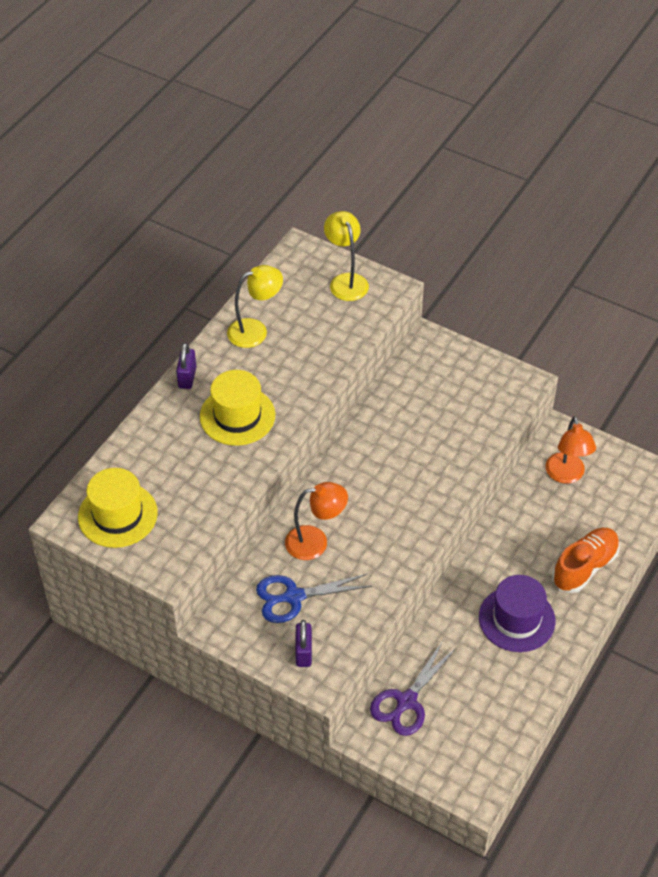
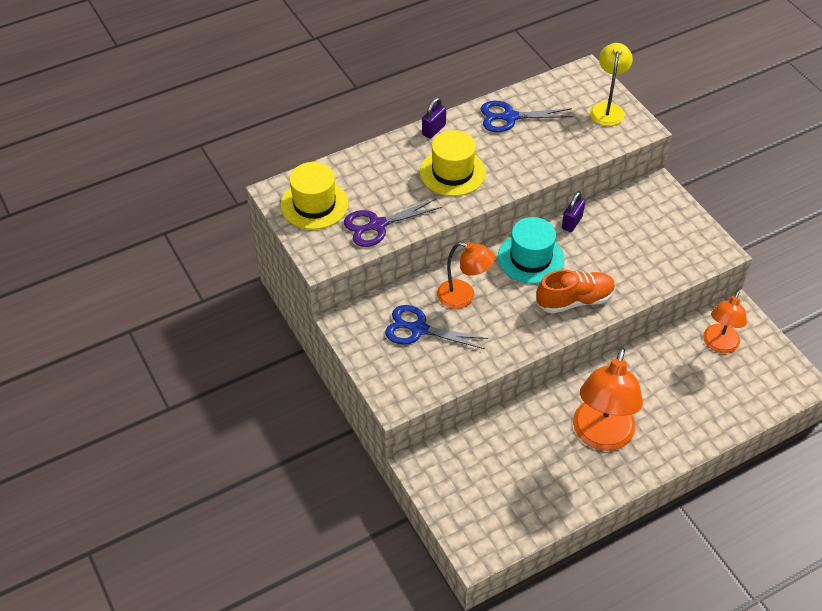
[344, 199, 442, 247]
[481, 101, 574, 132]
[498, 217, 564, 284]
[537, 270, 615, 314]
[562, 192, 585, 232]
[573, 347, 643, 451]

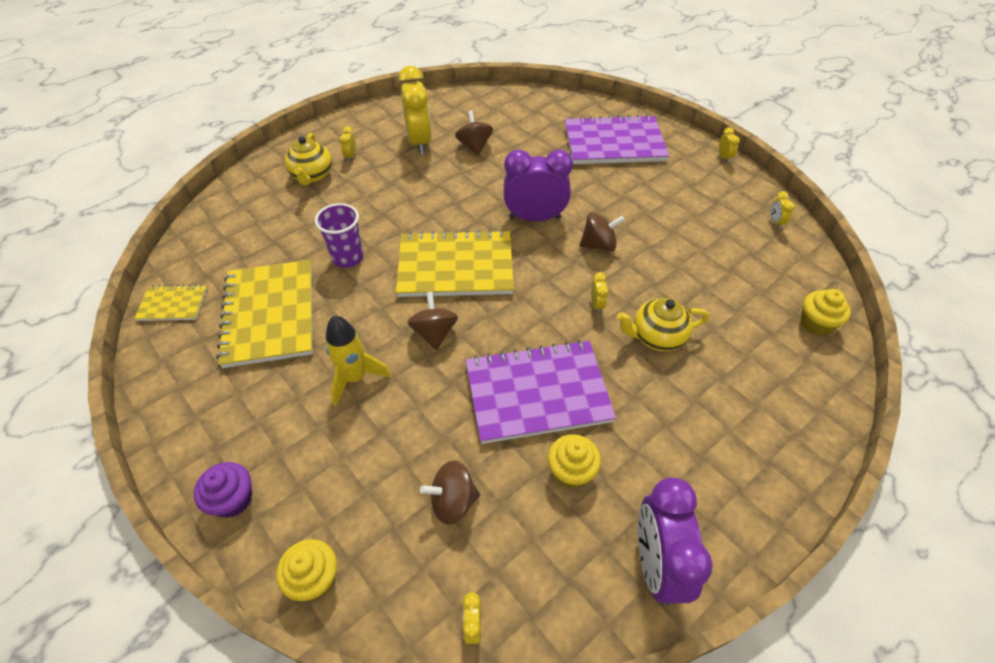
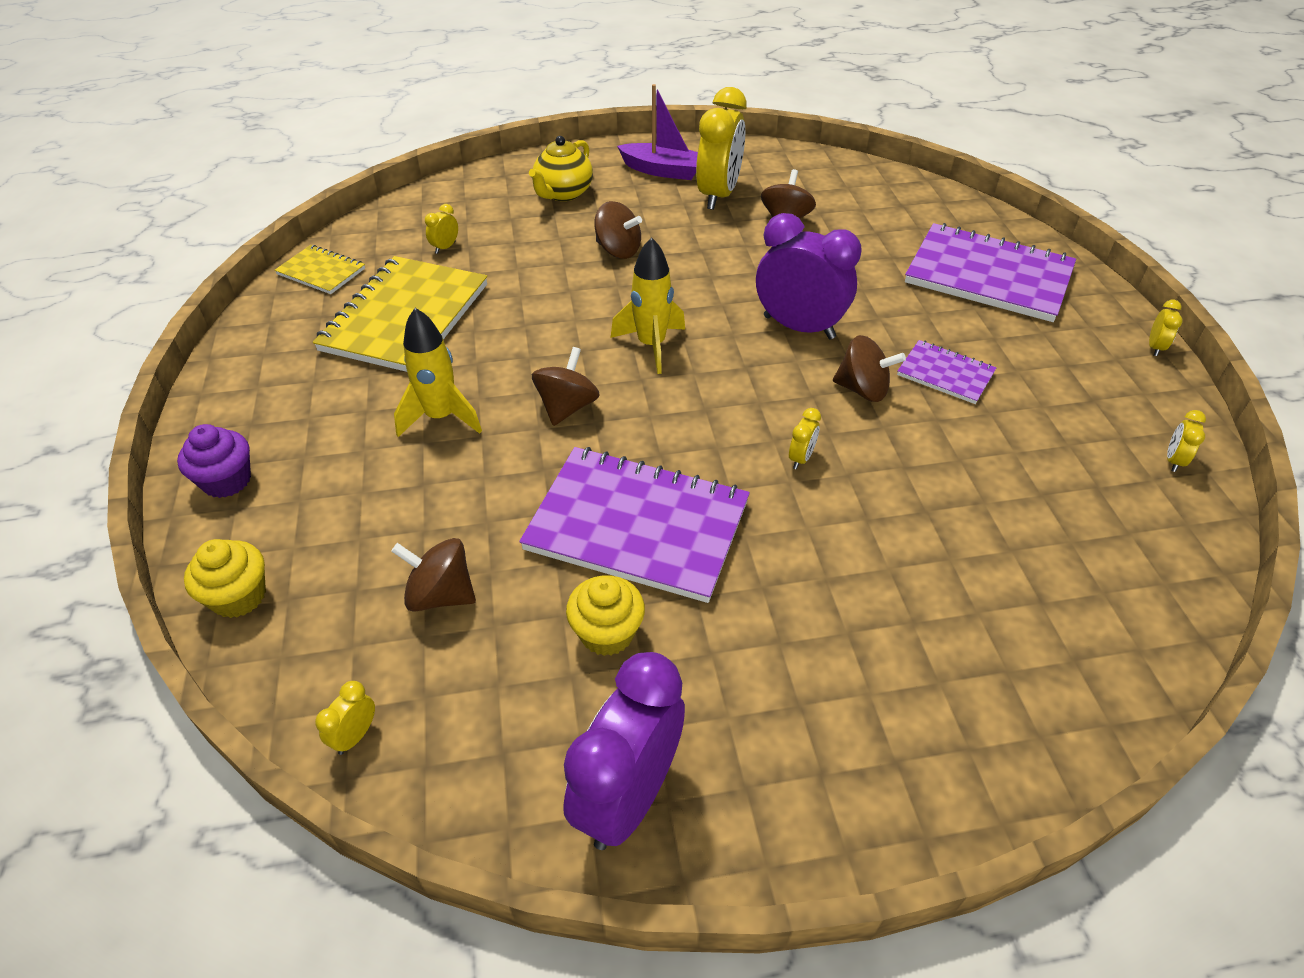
[425, 204, 458, 254]
[595, 201, 642, 259]
[611, 237, 685, 374]
[617, 84, 698, 180]
[897, 340, 997, 404]
[315, 203, 363, 268] (first image)
[617, 298, 709, 351] (first image)
[801, 289, 851, 336] (first image)

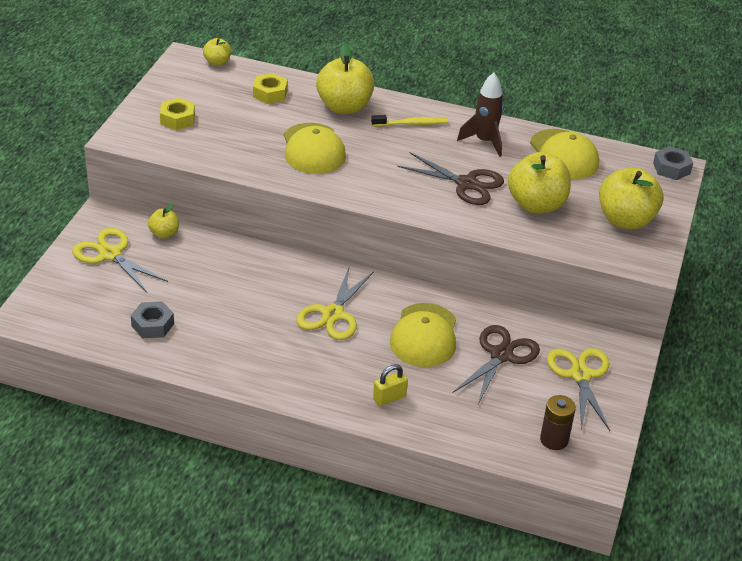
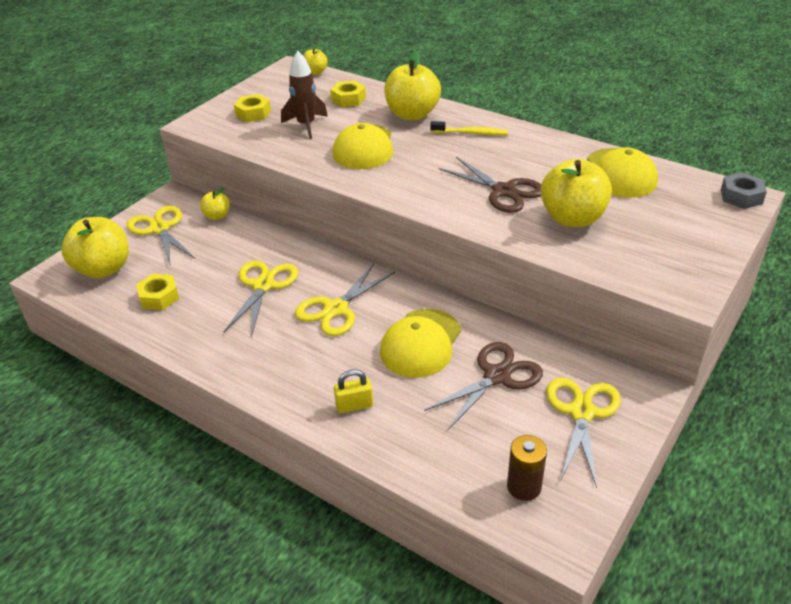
[62, 217, 129, 278]
[136, 274, 179, 310]
[224, 260, 298, 337]
[281, 51, 328, 139]

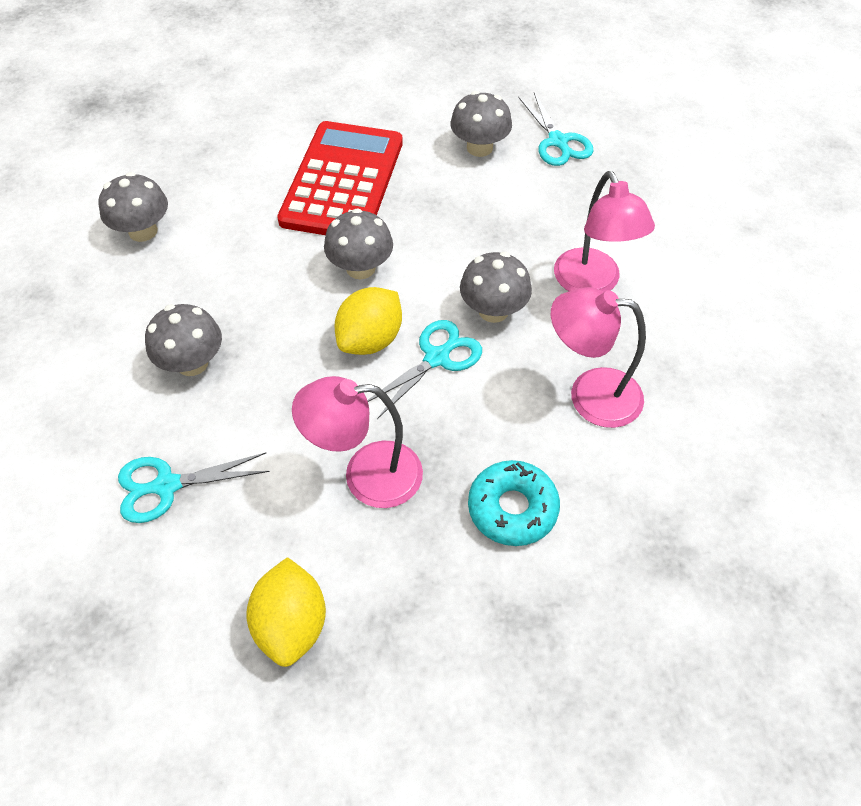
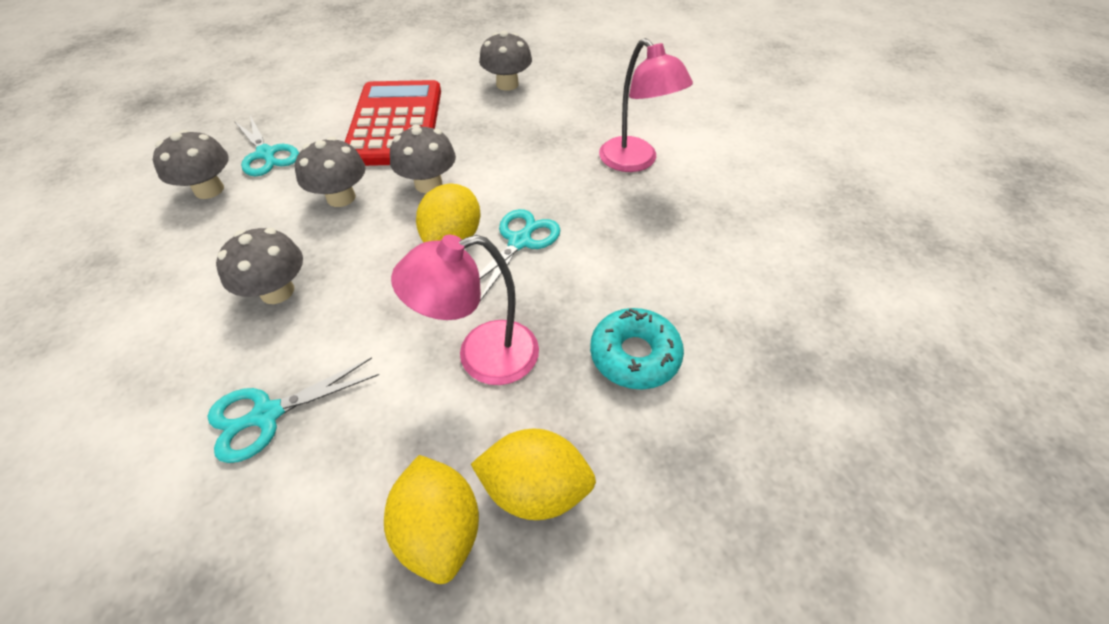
[234, 115, 299, 176]
[295, 137, 366, 207]
[471, 429, 596, 520]
[551, 287, 646, 428] (first image)

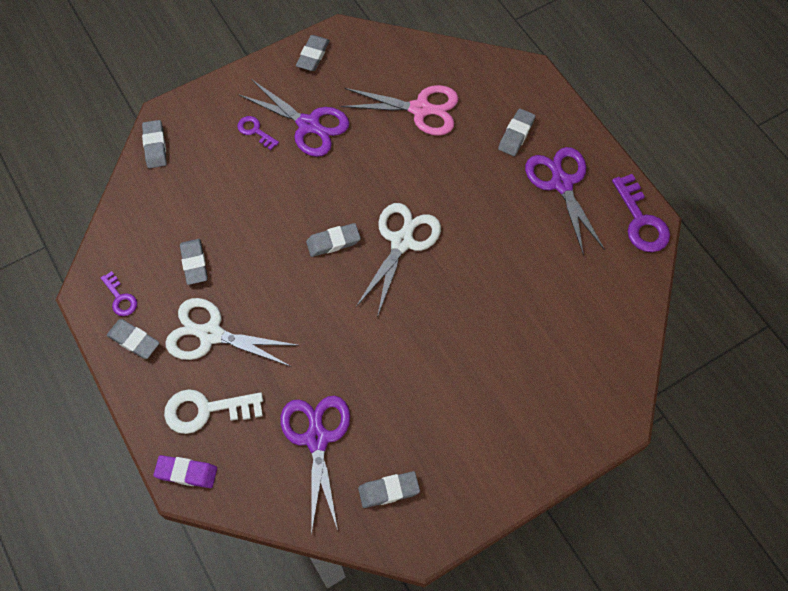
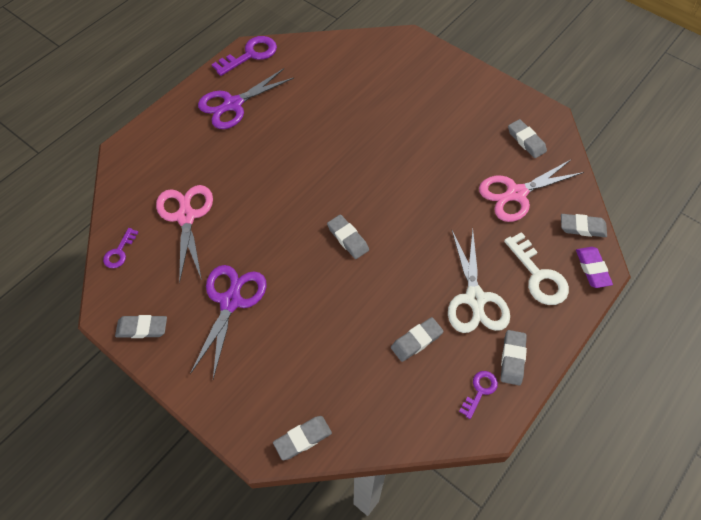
[103, 228, 139, 268]
[479, 159, 584, 222]
[561, 214, 607, 237]
[356, 203, 441, 317] (first image)

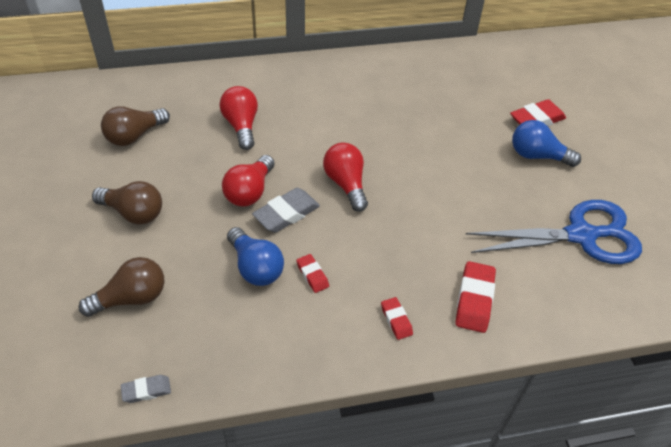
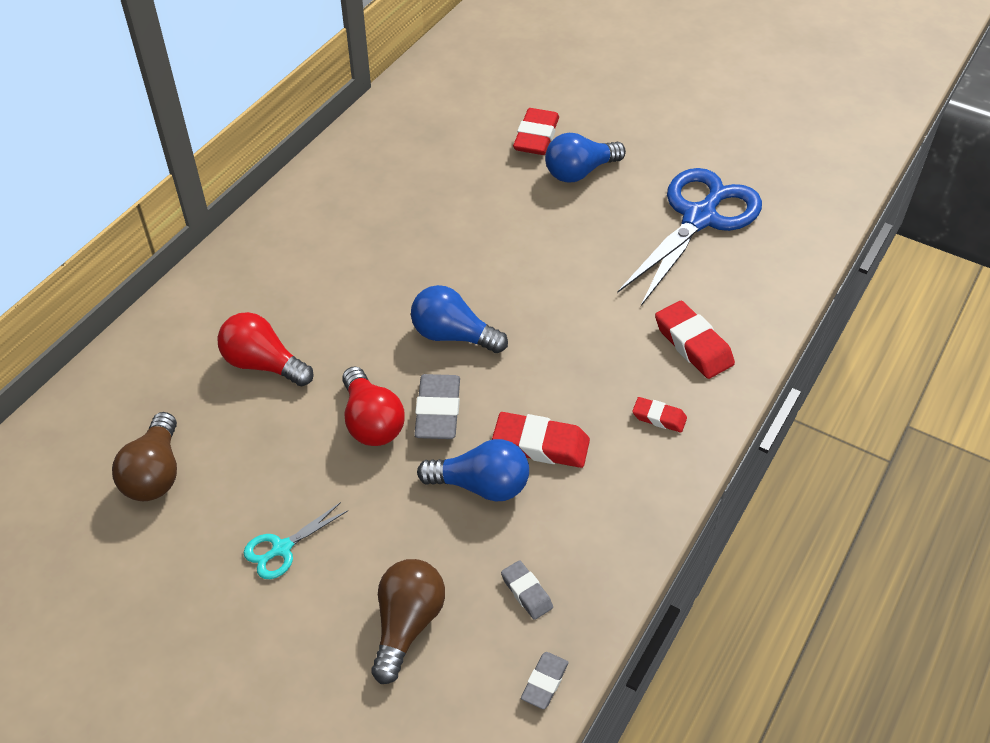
[244, 502, 349, 579]
[411, 285, 508, 353]
[492, 412, 590, 468]
[501, 560, 553, 620]

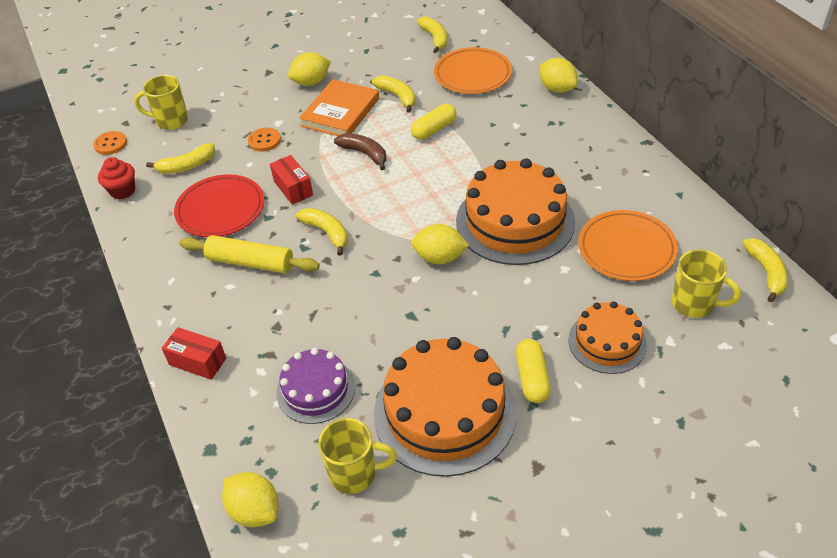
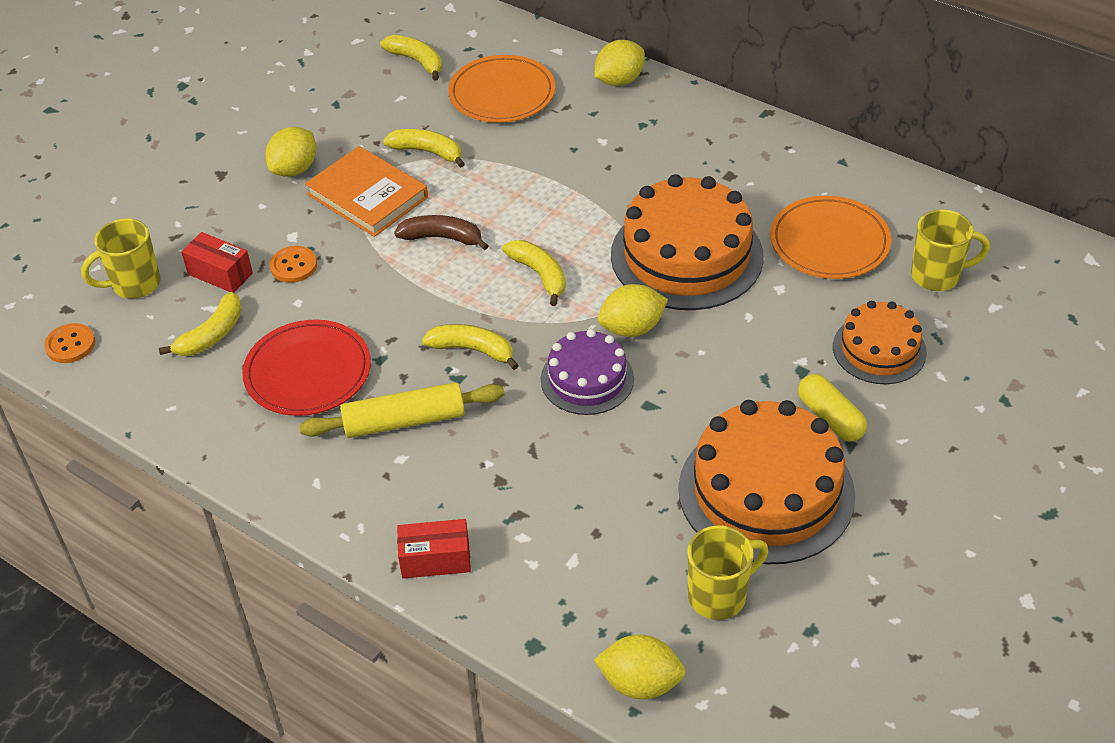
[181, 232, 253, 293]
[305, 146, 428, 237]
[502, 240, 566, 306]
[541, 329, 634, 415]
[594, 40, 645, 86]
[98, 157, 135, 200] (first image)
[411, 104, 456, 140] (first image)

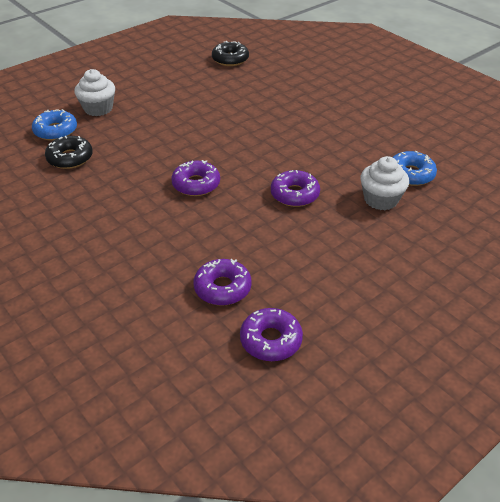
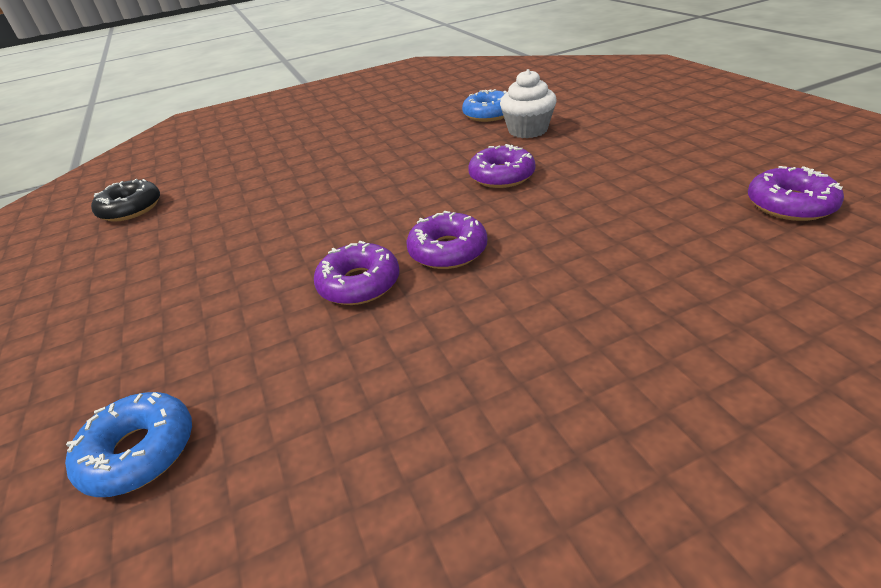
[314, 241, 399, 305]
[45, 136, 93, 169] (first image)
[74, 69, 115, 116] (first image)

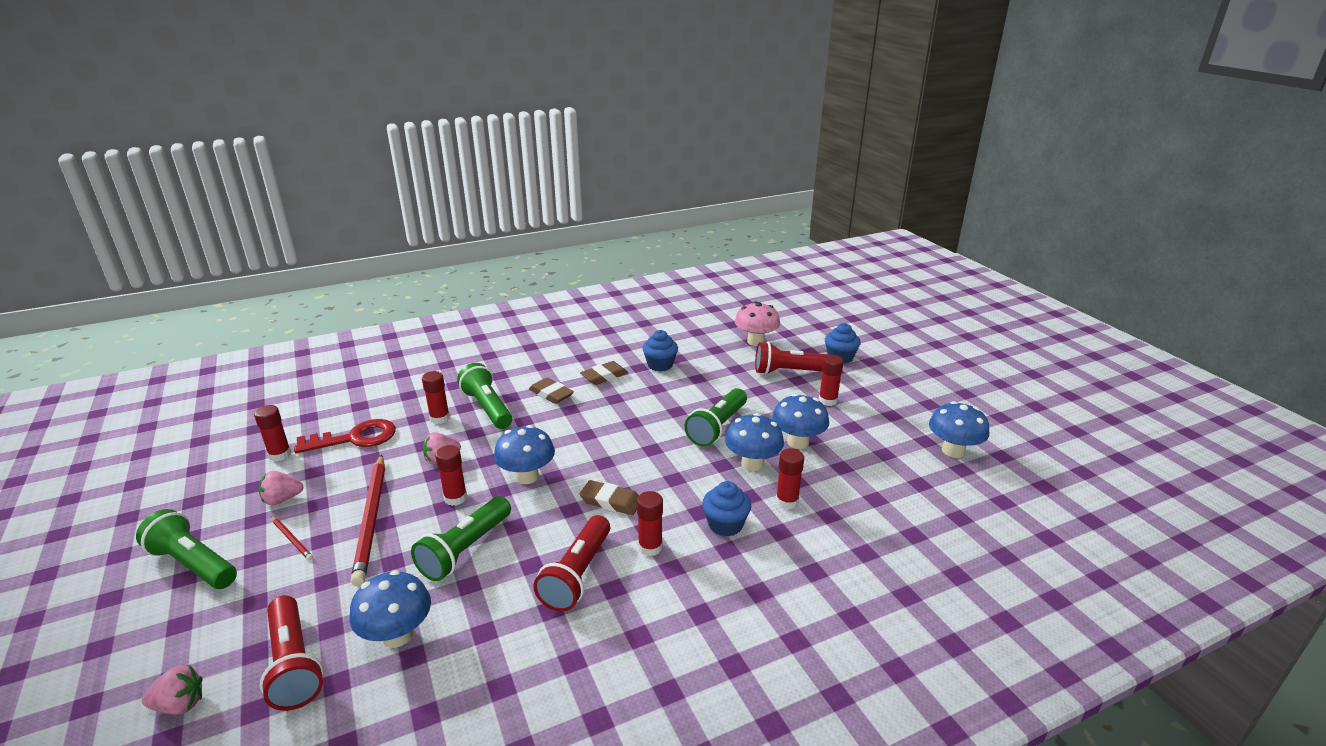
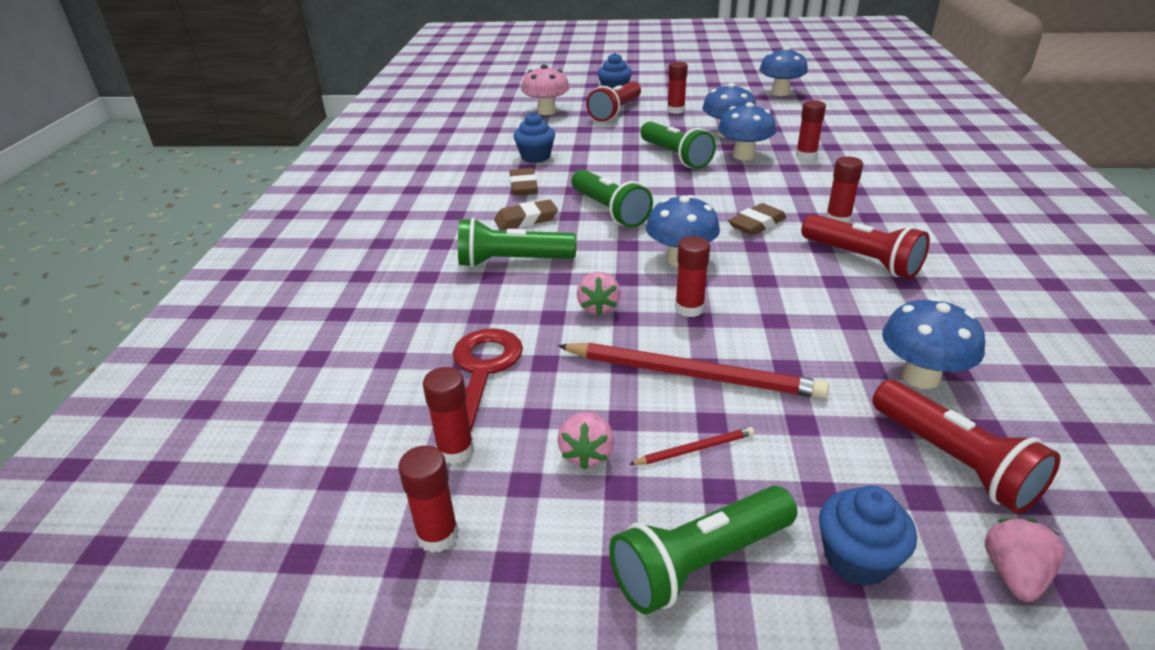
[398, 446, 459, 553]
[571, 169, 653, 228]
[819, 485, 917, 586]
[872, 380, 1061, 514]

